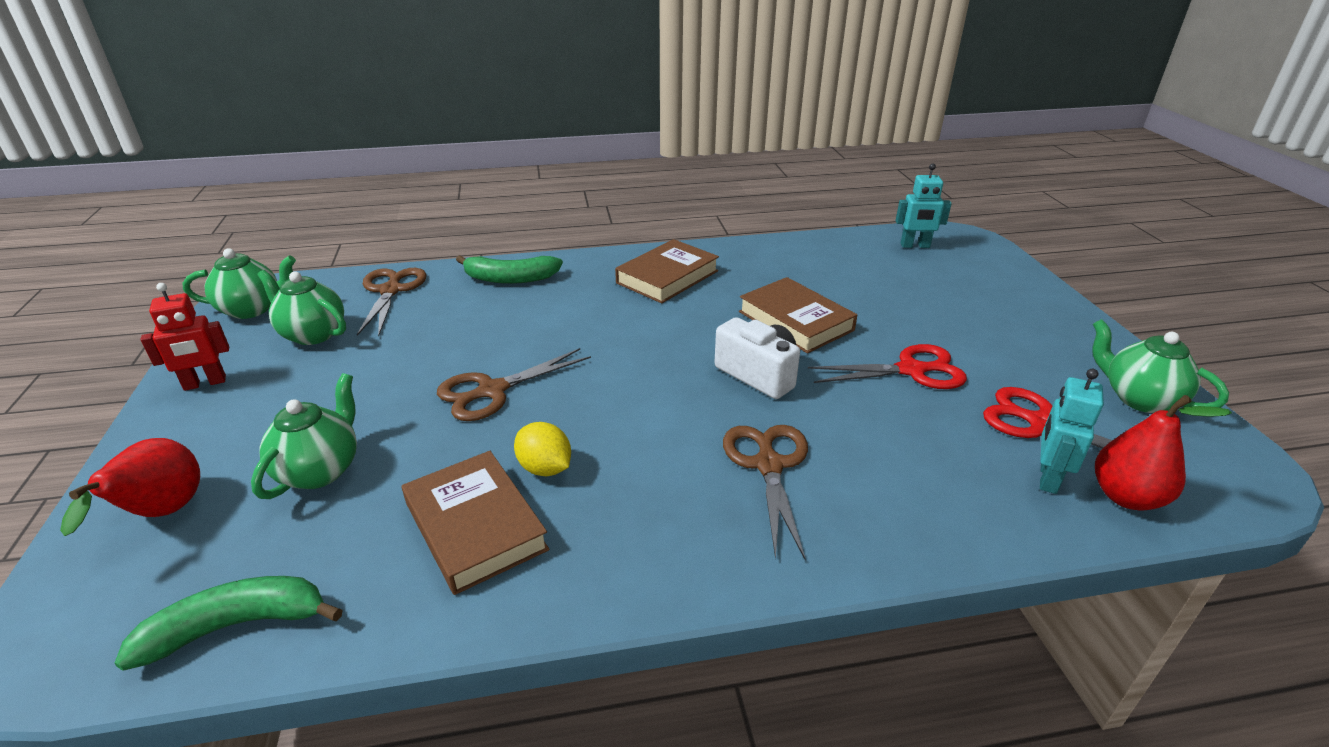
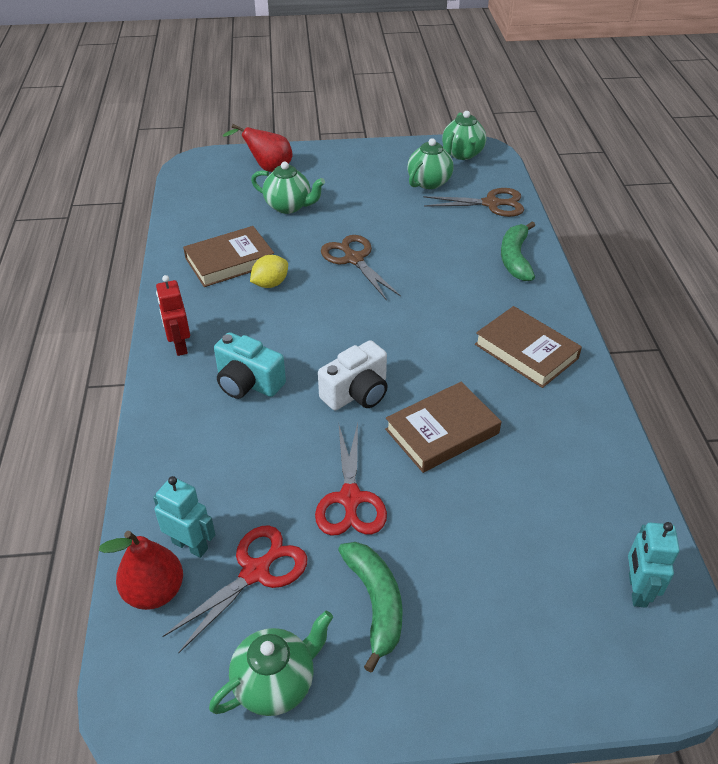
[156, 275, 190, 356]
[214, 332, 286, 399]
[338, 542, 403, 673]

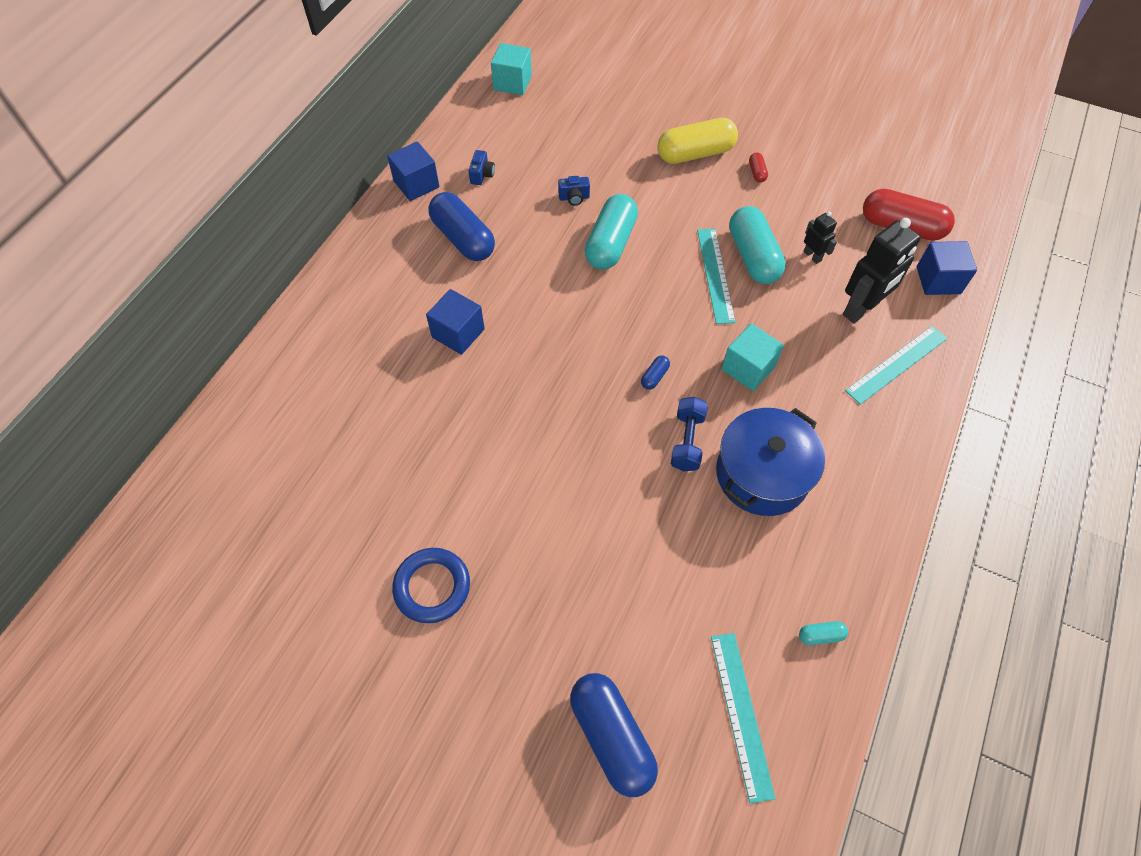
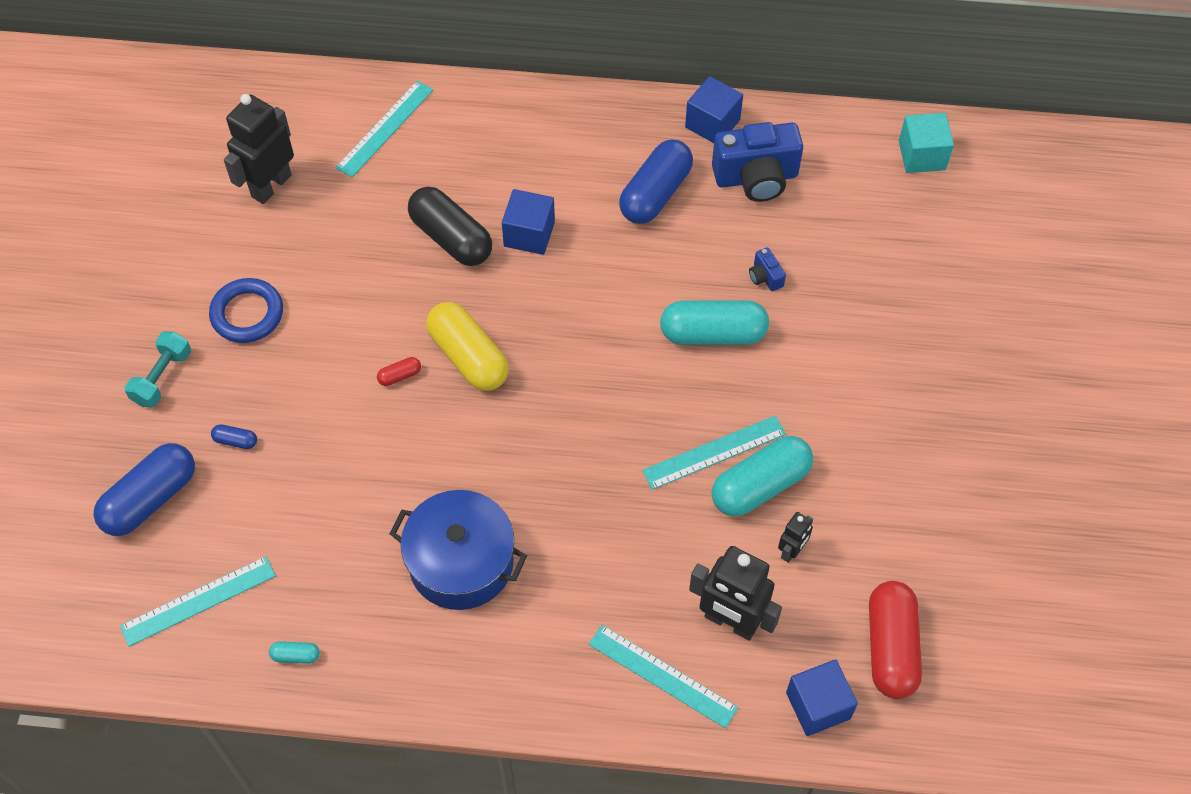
[125, 331, 191, 408]
[211, 424, 257, 449]
[224, 94, 294, 204]
[269, 641, 320, 664]
[336, 81, 433, 177]
[377, 357, 421, 386]
[408, 187, 492, 266]
[426, 302, 509, 391]
[712, 122, 803, 202]
[671, 397, 708, 471] (first image)
[721, 323, 784, 391] (first image)

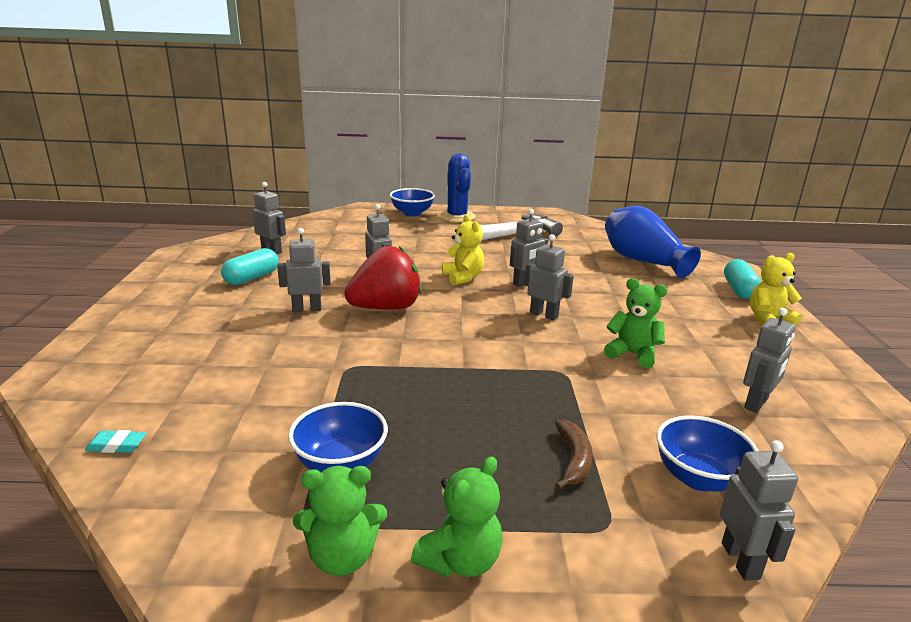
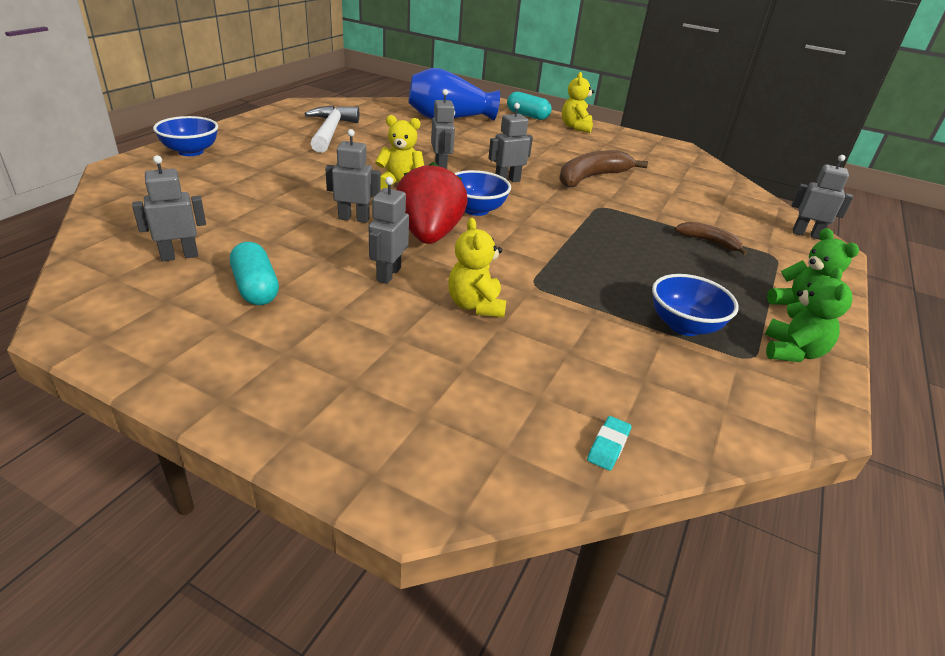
[448, 218, 506, 318]
[454, 170, 511, 216]
[559, 150, 648, 188]
[439, 153, 476, 223] (first image)
[743, 308, 795, 413] (first image)

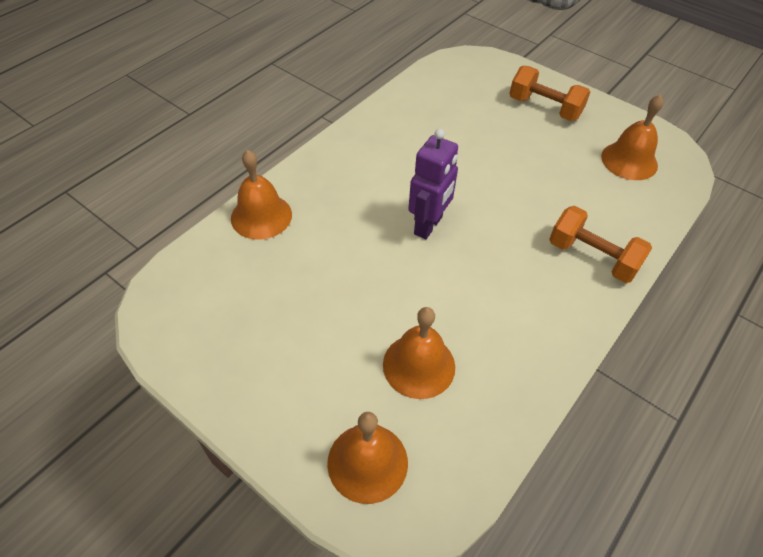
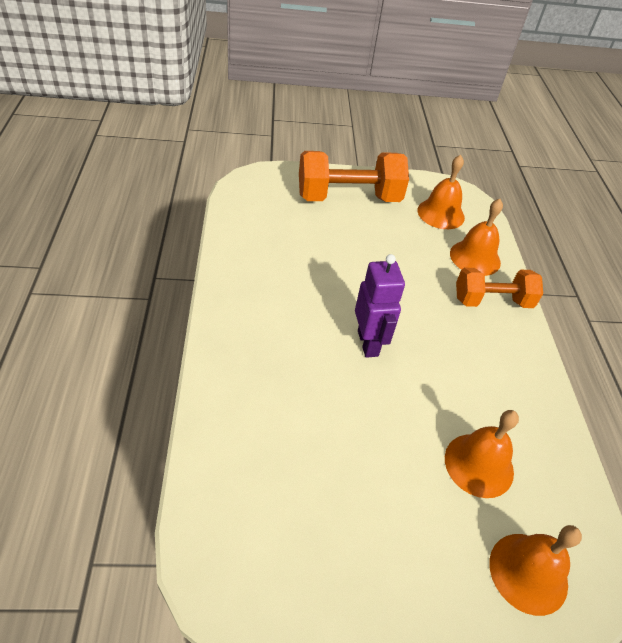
[299, 151, 409, 202]
[450, 199, 503, 276]

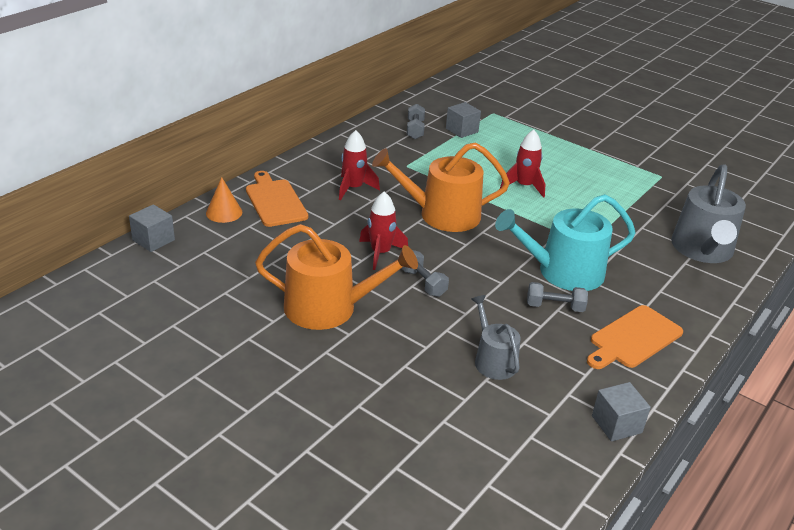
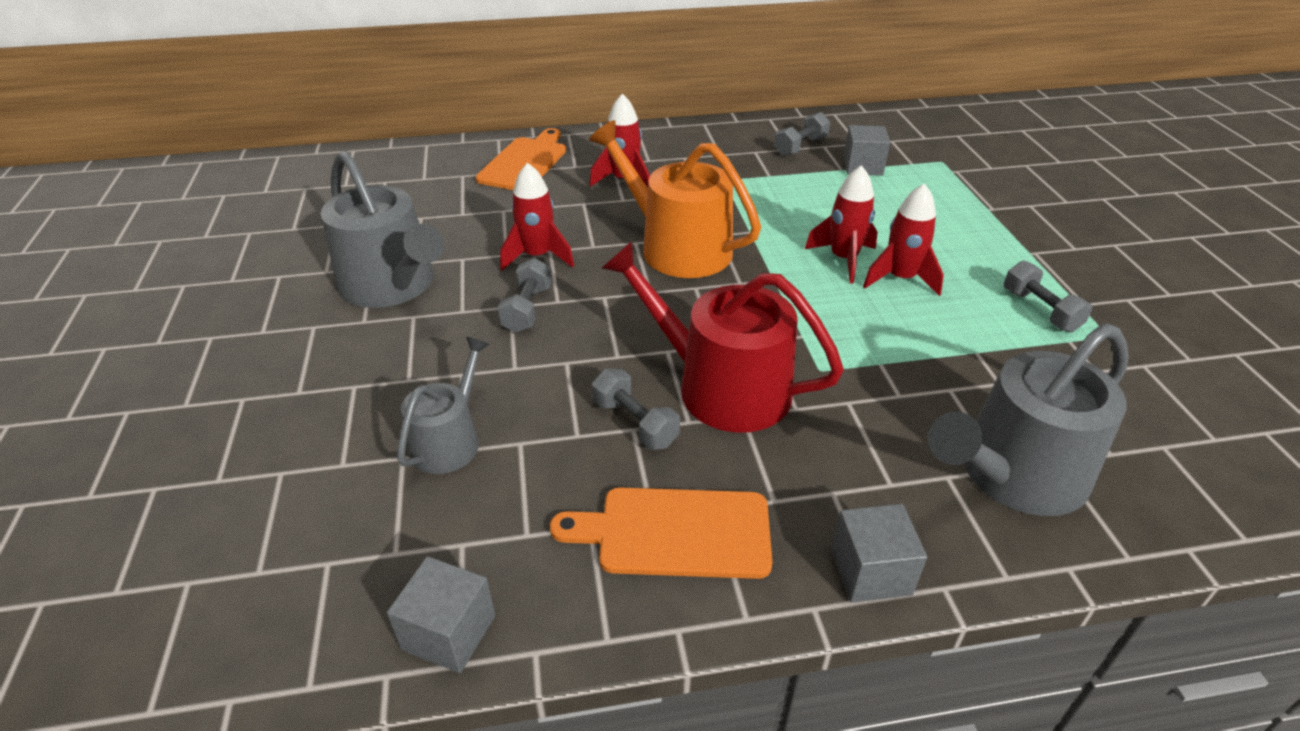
[321, 151, 444, 308]
[601, 241, 844, 433]
[831, 504, 927, 603]
[863, 183, 944, 296]
[1004, 260, 1092, 332]
[206, 177, 242, 223] (first image)

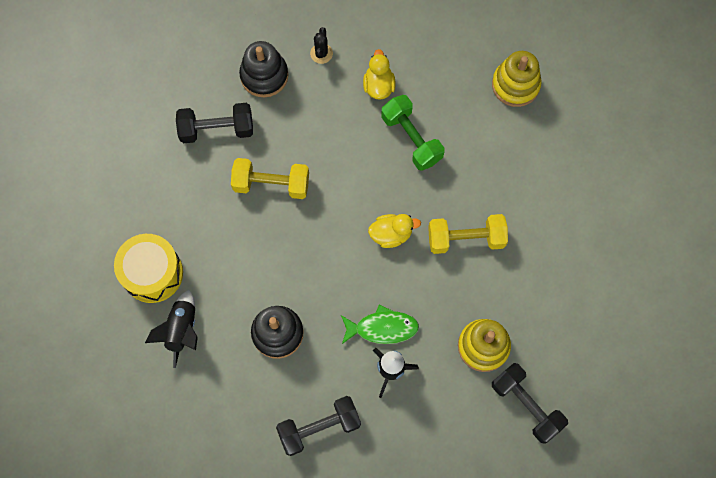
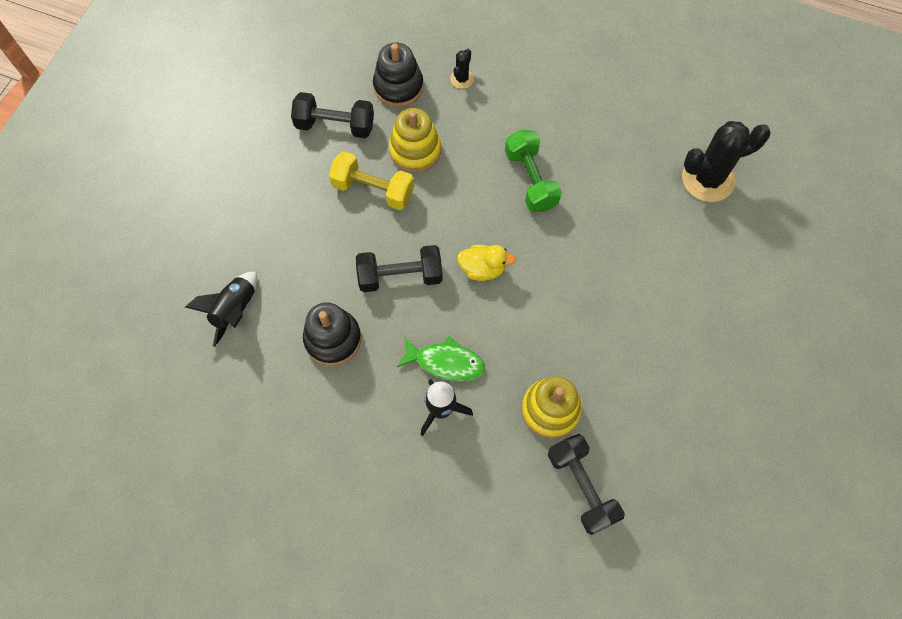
[356, 245, 443, 292]
[389, 108, 441, 173]
[682, 121, 771, 202]
[114, 234, 183, 303] (first image)
[363, 49, 396, 100] (first image)
[428, 214, 508, 254] (first image)

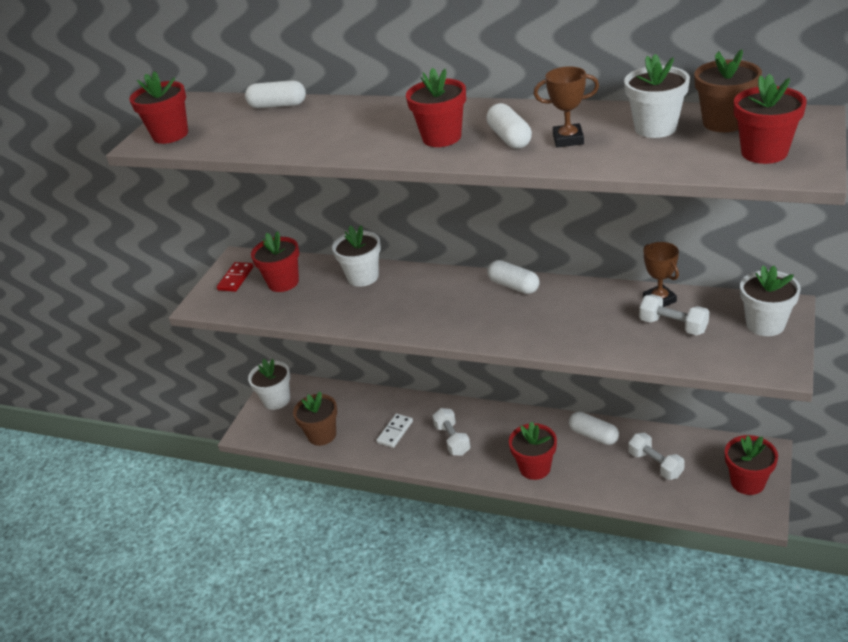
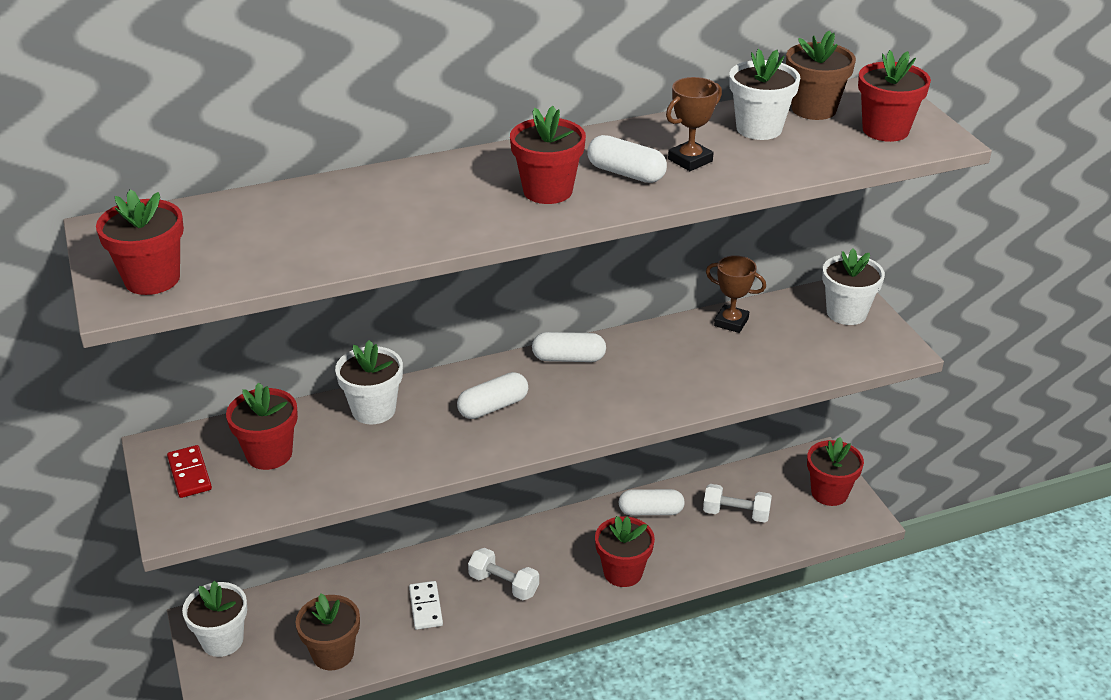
[457, 372, 528, 419]
[639, 294, 709, 336] (first image)

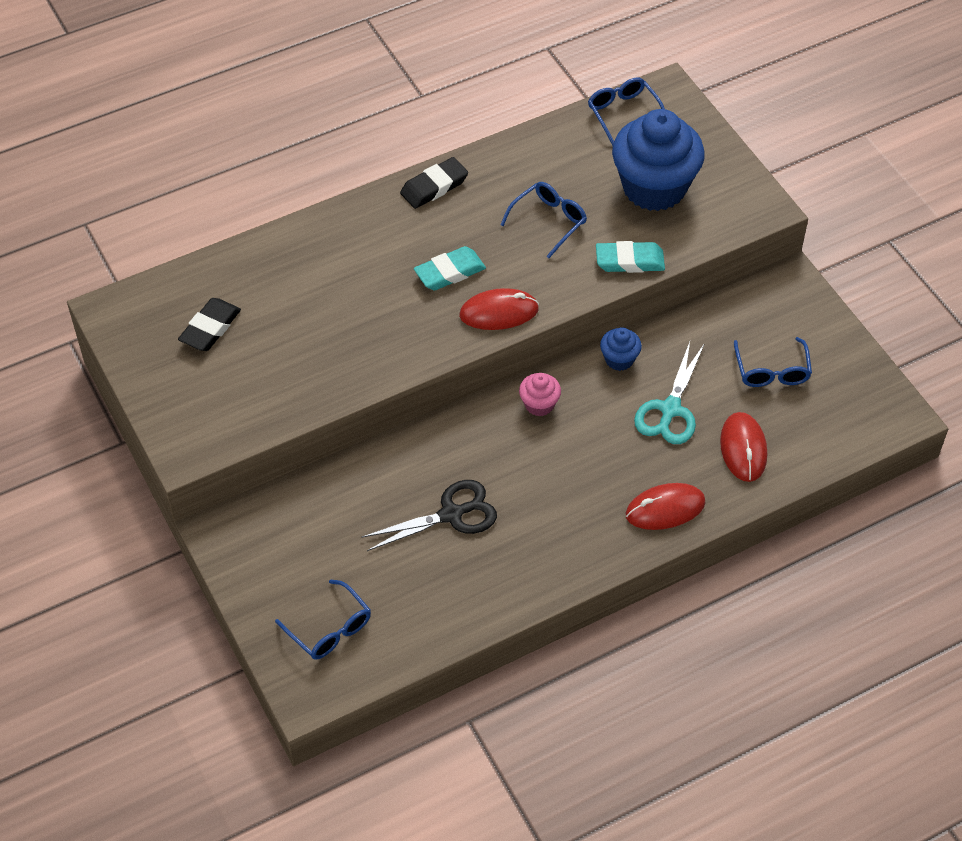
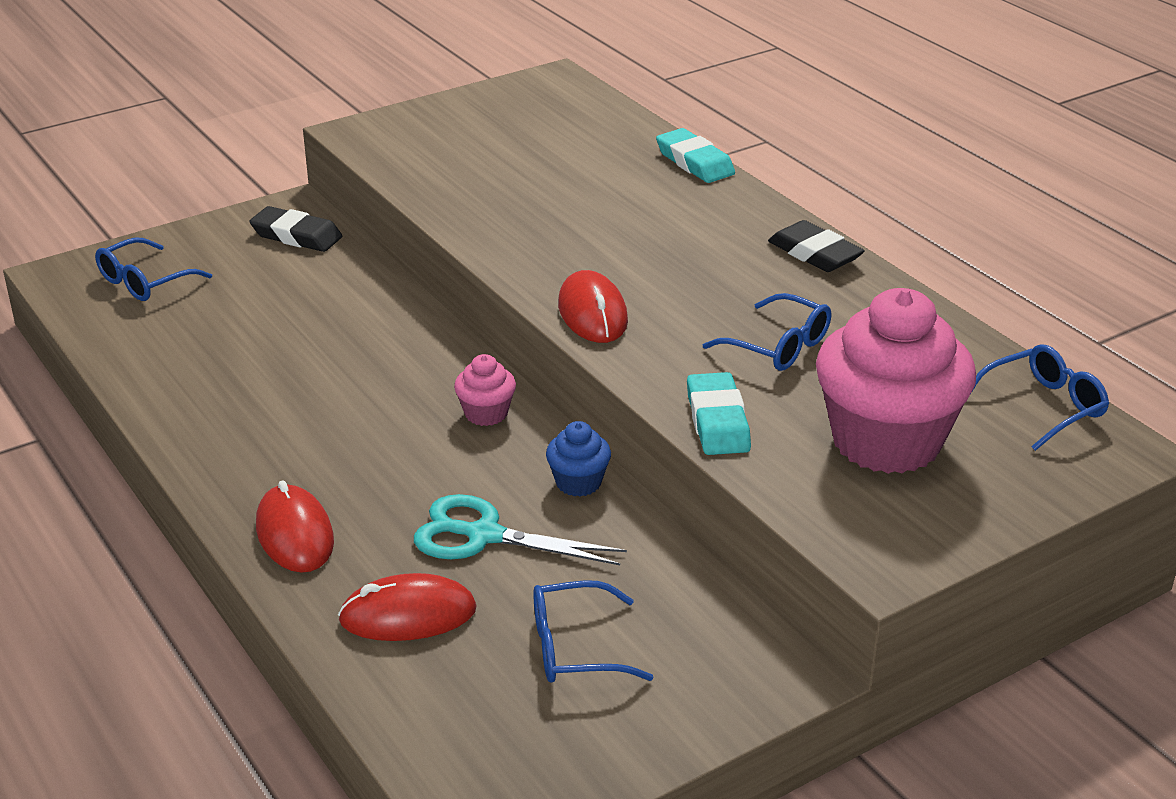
[249, 206, 342, 252]
[656, 128, 735, 183]
[816, 288, 976, 474]
[361, 480, 497, 551] (first image)

